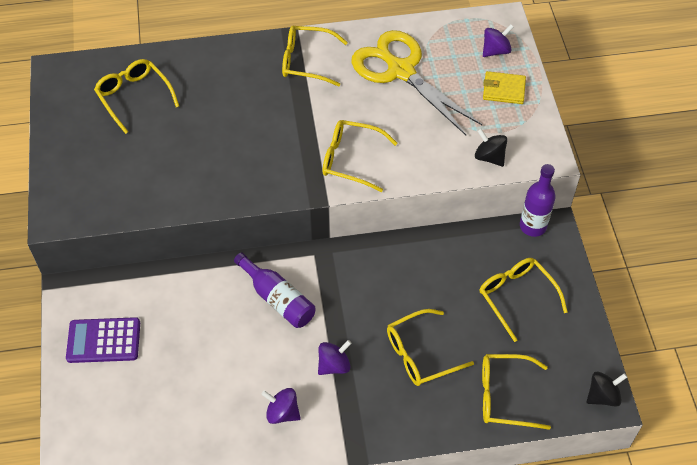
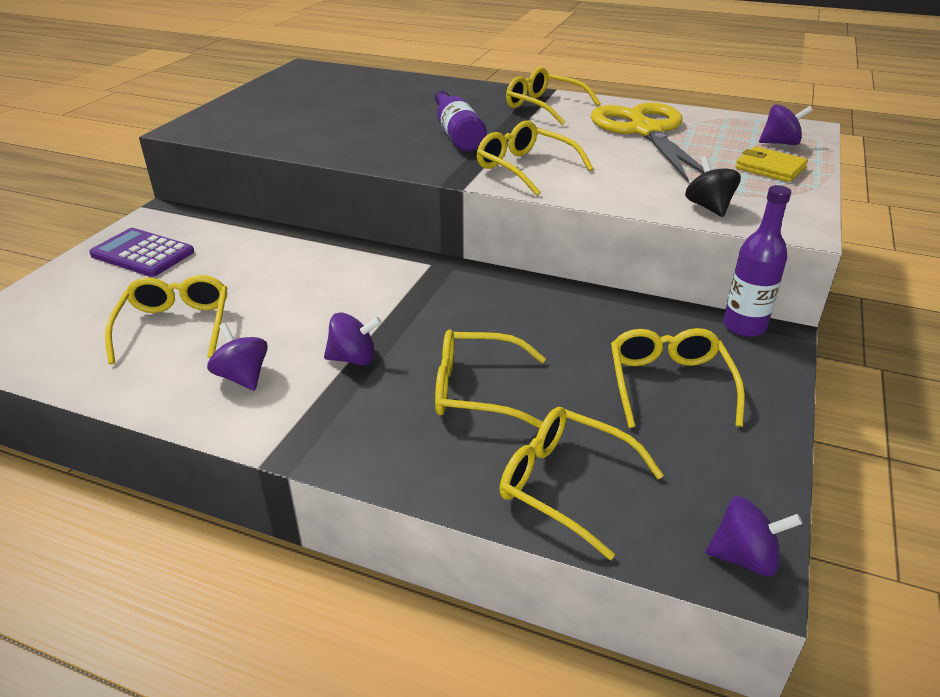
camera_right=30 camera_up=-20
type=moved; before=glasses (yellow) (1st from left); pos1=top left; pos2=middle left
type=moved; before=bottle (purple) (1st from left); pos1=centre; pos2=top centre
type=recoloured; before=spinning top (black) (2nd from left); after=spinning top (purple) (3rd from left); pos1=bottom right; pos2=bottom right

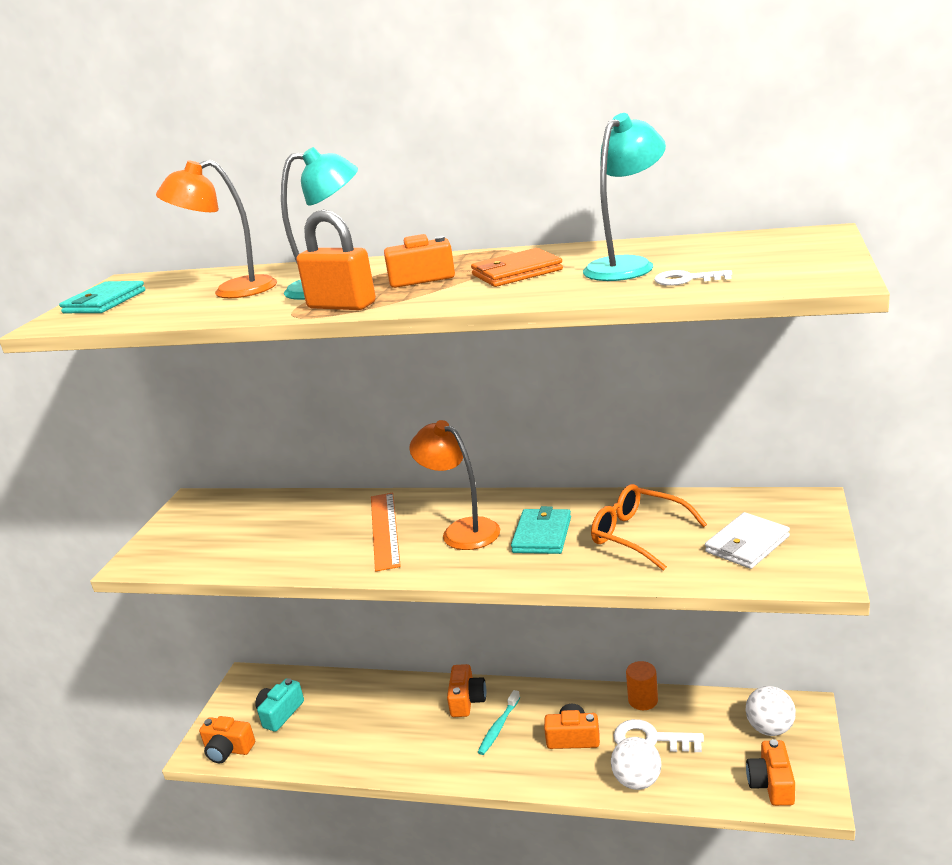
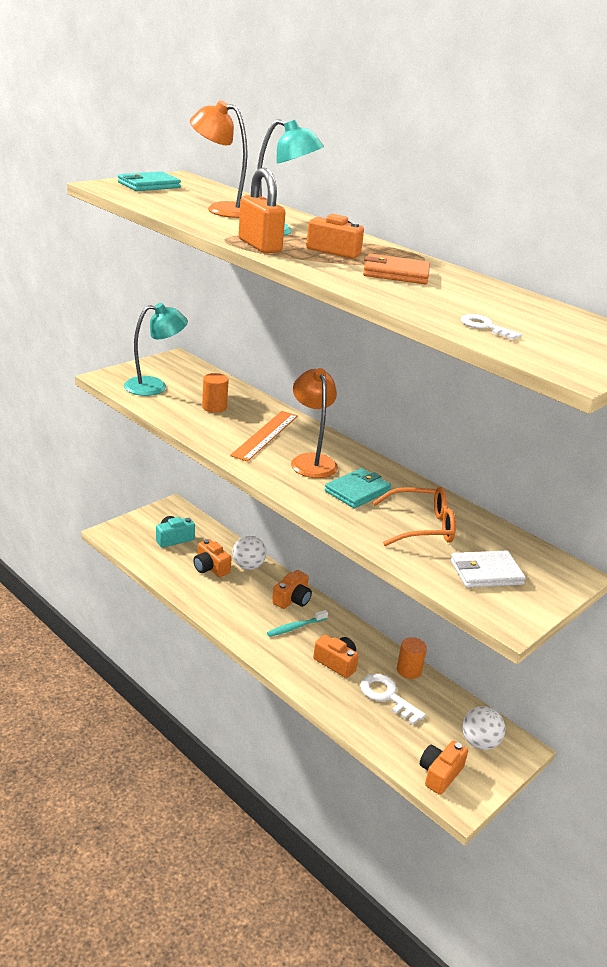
camera_right=25 camera_up=5
type=added; after=cylinder (orange) (1st from left); pos2=centre
type=moved; before=camera (orange) (1st from left); pos1=bottom left; pos2=centre
type=moved; before=lamp (turquoise) (2nd from left in the first image); after=lamp (turquoise) (1st from left); pos1=top centre; pos2=middle left
type=moved; before=ball (white) (1st from left); pos1=bottom right; pos2=centre
type=turned; before=glasses (orange); pos1=middle right; pos2=middle right; turn=105

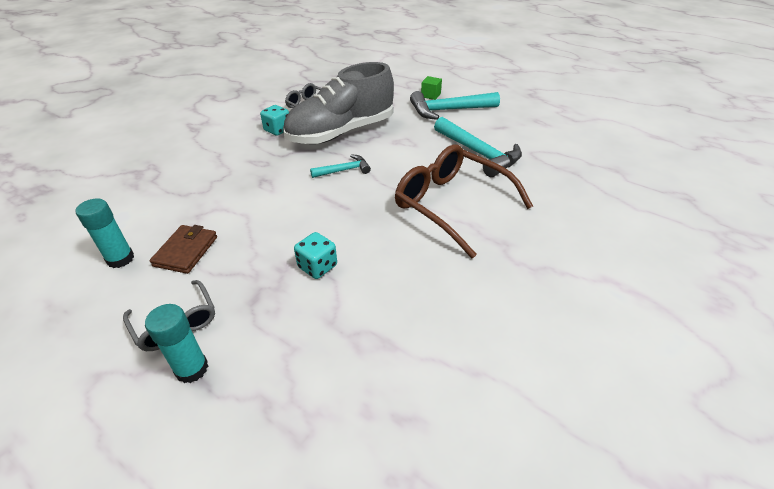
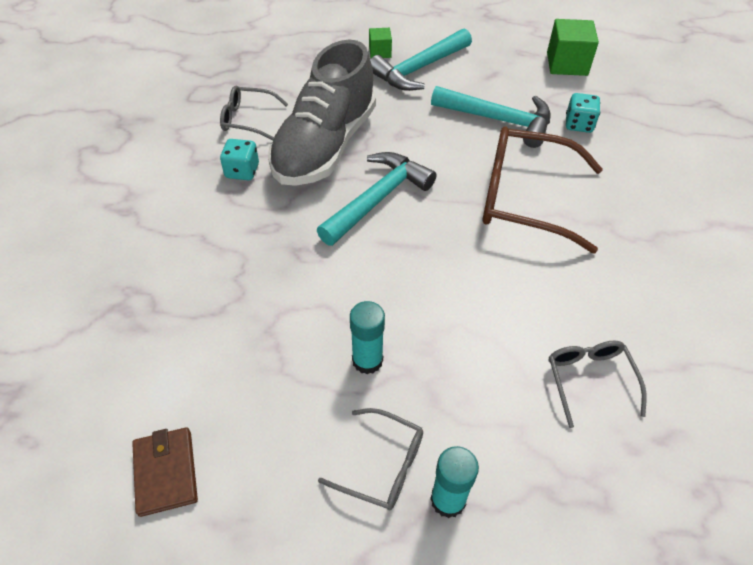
camera_right=-30 camera_up=10
type=added; after=cube (green) (2nd from left); pos2=top right
type=added; after=glasses (grey) (3rd from left); pos2=bottom right
type=moved; before=glue stick (turquoise) (1st from left); pos1=middle left; pos2=centre
type=moved; before=wallet (brown); pos1=middle left; pos2=bottom left
type=moved; before=dice (turquoise) (2nd from left); pos1=centre; pos2=top right
type=resized; before=hammer (turquoise) (1st from left); pos1=centre; pos2=centre; scale=1.82

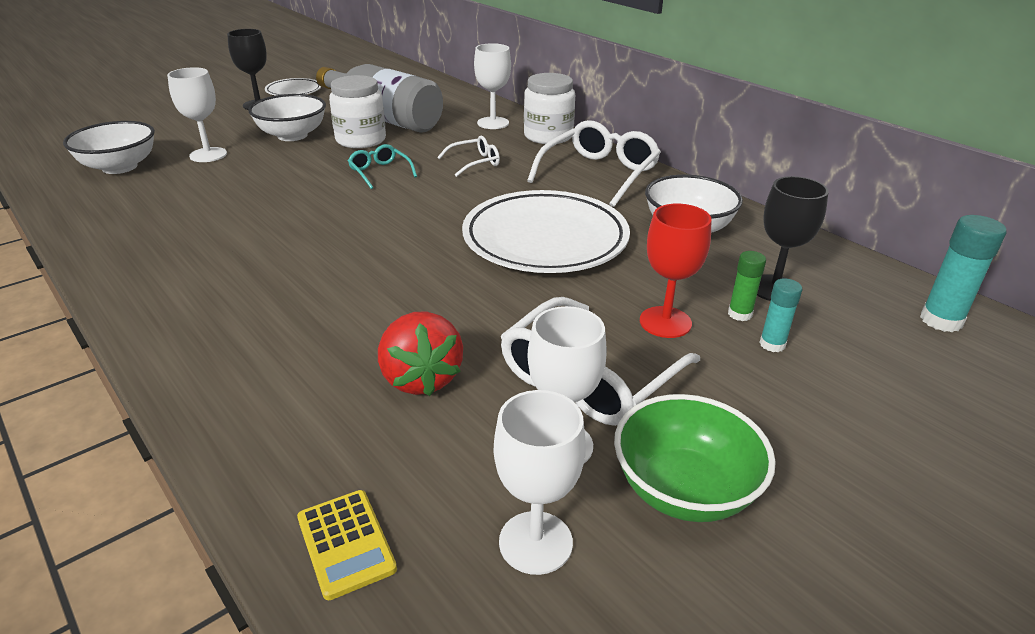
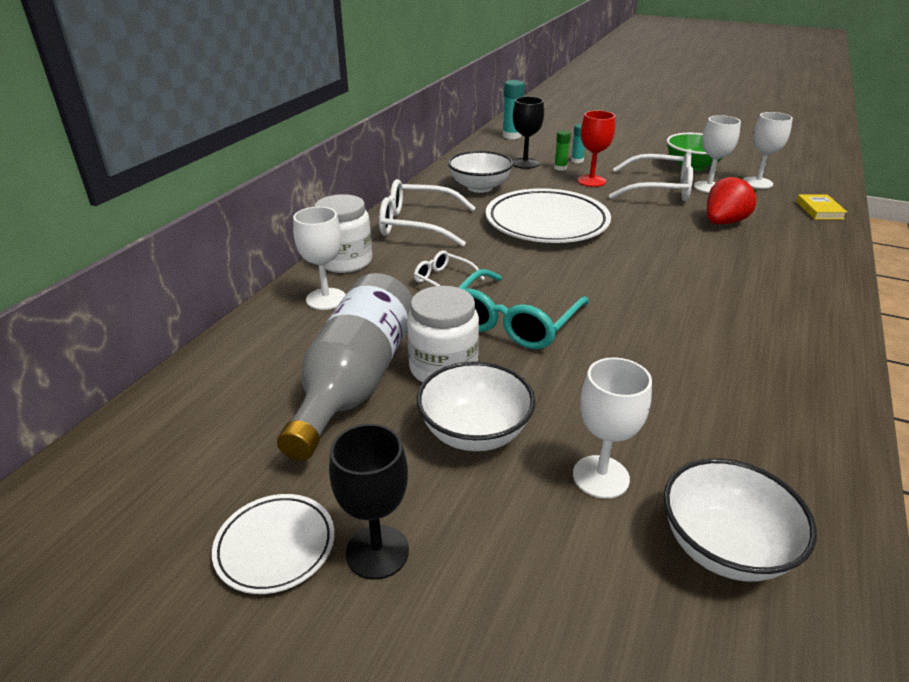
camera_right=-115 camera_up=0
type=replaced; before=calculator (yellow); after=book (yellow); pos1=bottom centre; pos2=top right
type=resized; before=glasses (turquoise); pos1=top centre; pos2=centre; scale=1.91

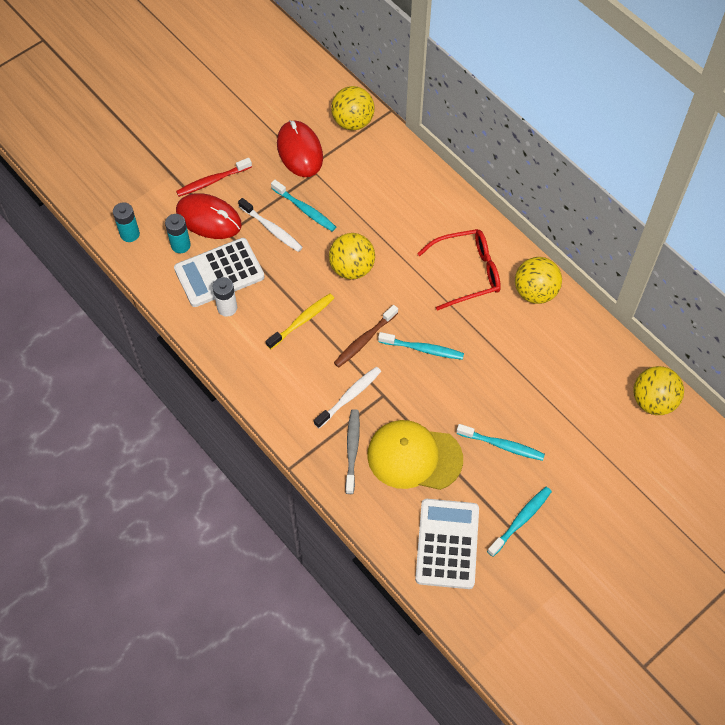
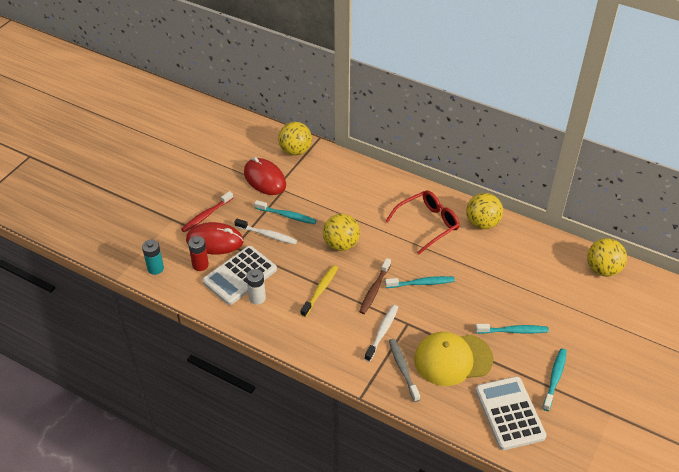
camera_right=-20 camera_up=-15
type=recoloured; before=battery (turquoise) (2nd from left); after=battery (red); pos1=top left; pos2=middle left

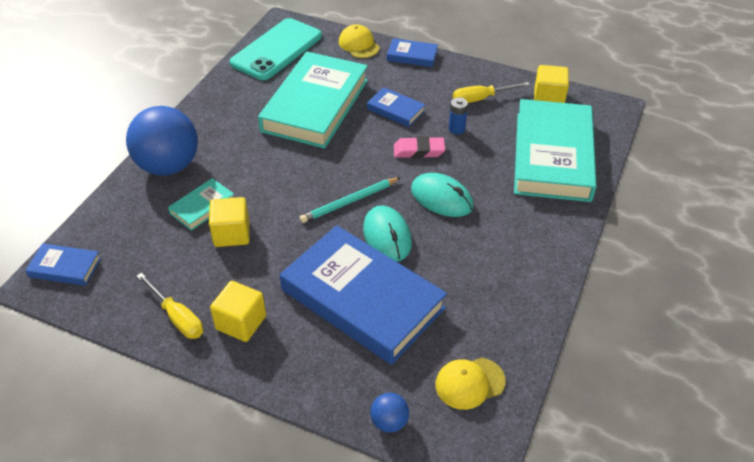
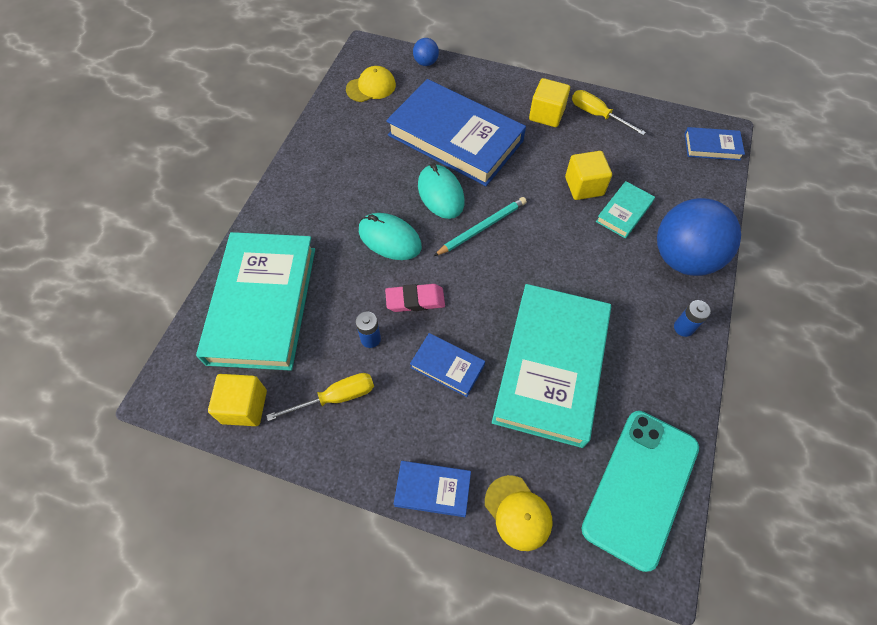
camera_right=175 camera_up=15
type=added; after=battery (blue) (2nd from left); pos2=middle right

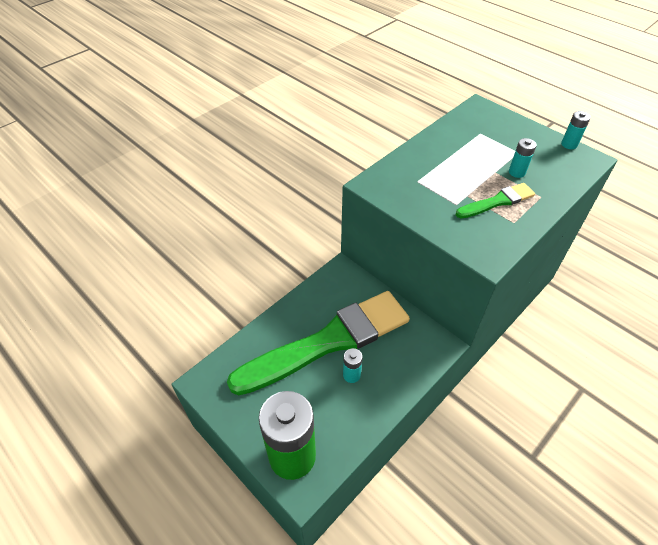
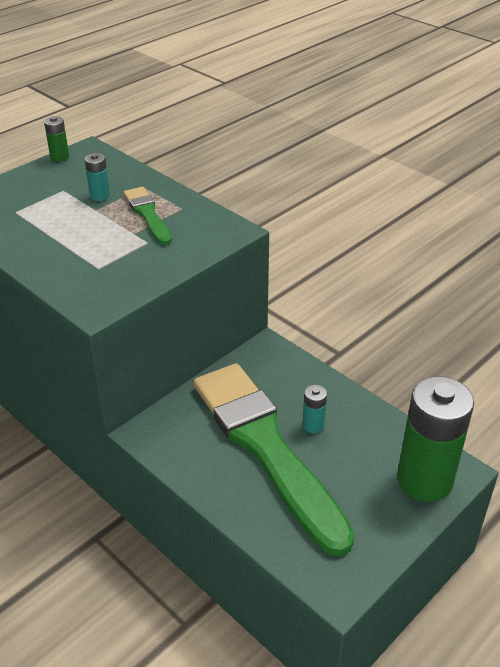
camera_right=-90 camera_up=-10
type=recoloured; before=battery (turquoise) (3rd from left); after=battery (green) (1st from left); pos1=top right; pos2=top left

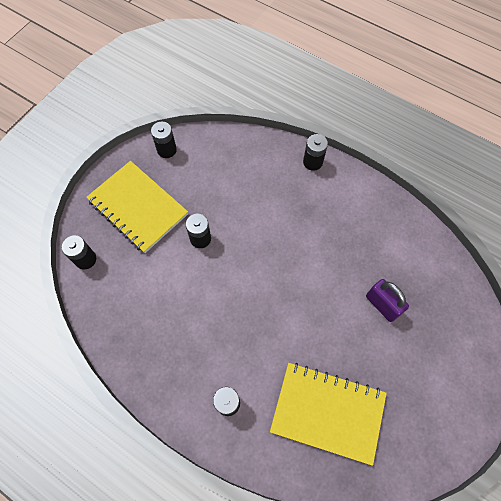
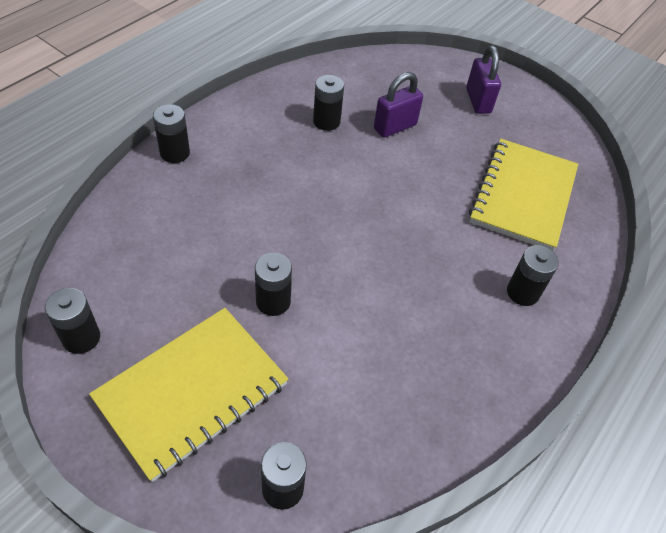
camera_right=-90 camera_up=-15
type=added; after=battery (black) (5th from left); pos2=top centre
type=added; after=padlock (purple) (2nd from left); pos2=top right

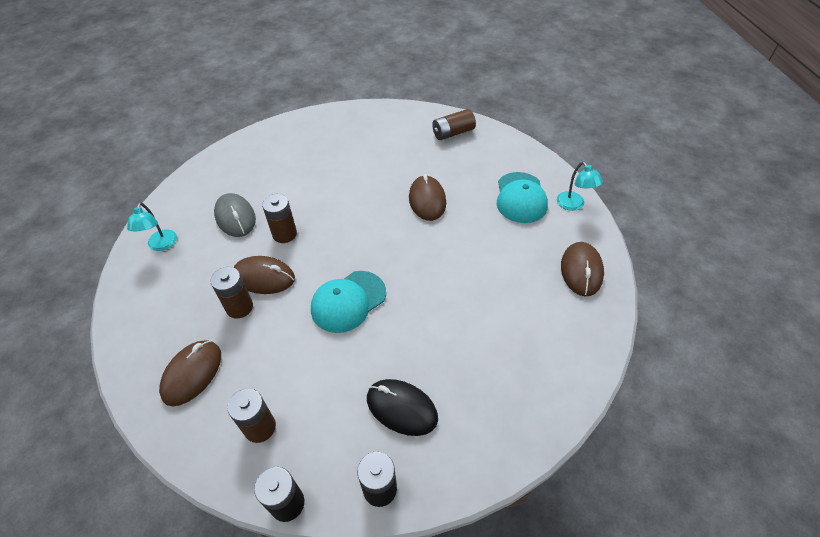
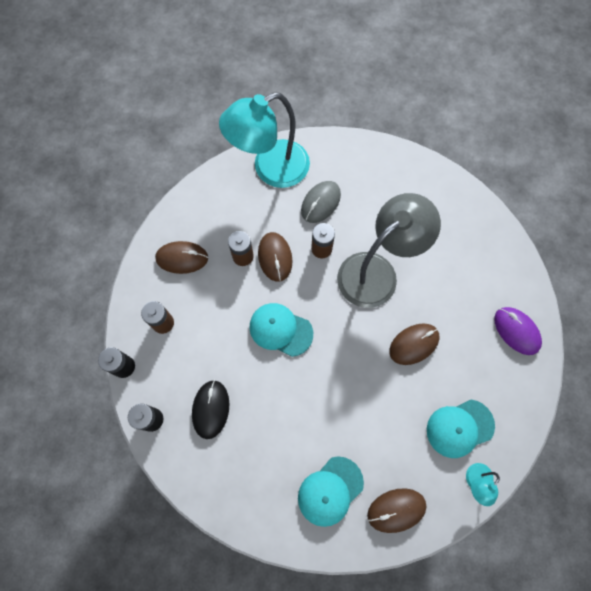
camera_right=65 camera_up=20
type=added; after=cap (turquoise) (2nd from left); pos2=bottom centre
type=added; after=lamp (grey); pos2=centre
type=replaced; before=battery (brown) (4th from left); after=mouse (purple); pos1=top centre; pos2=middle right
type=resized; before=lamp (turquoise) (1st from left); pos1=middle left; pos2=top centre; scale=2.41

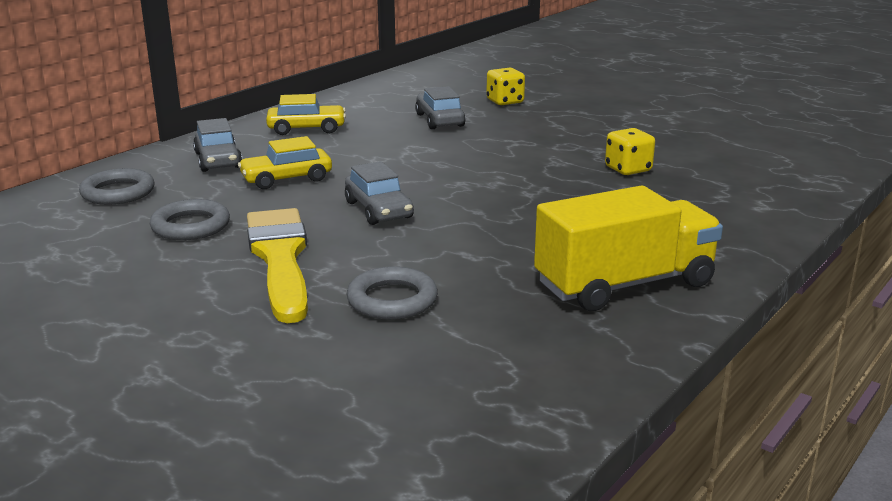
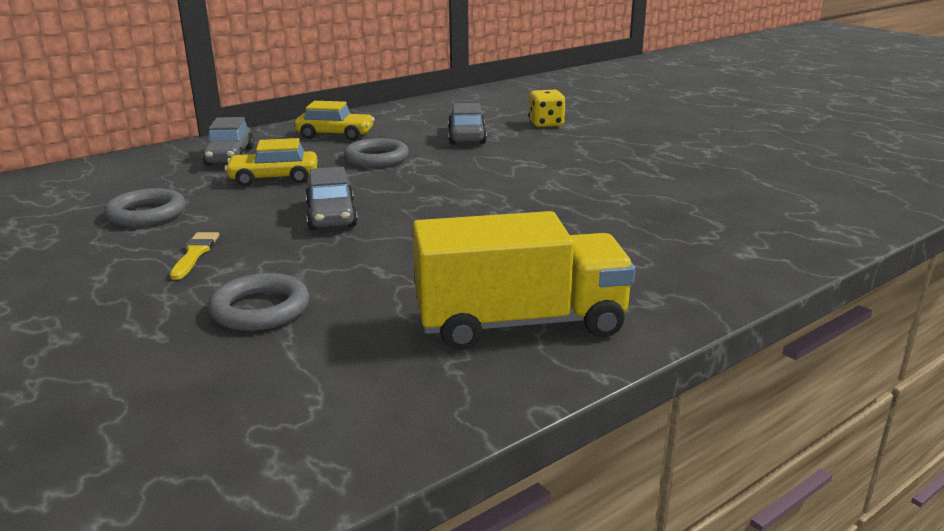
camera_right=15 camera_up=0
type=removed; before=dice (yellow) (2nd from left); pos1=top right
type=moved; before=ring (grey) (1st from left in the first image); after=ring (grey) (3rd from left); pos1=middle left; pos2=top centre
type=resized; before=brush (yellow); pos1=middle left; pos2=middle left; scale=0.43

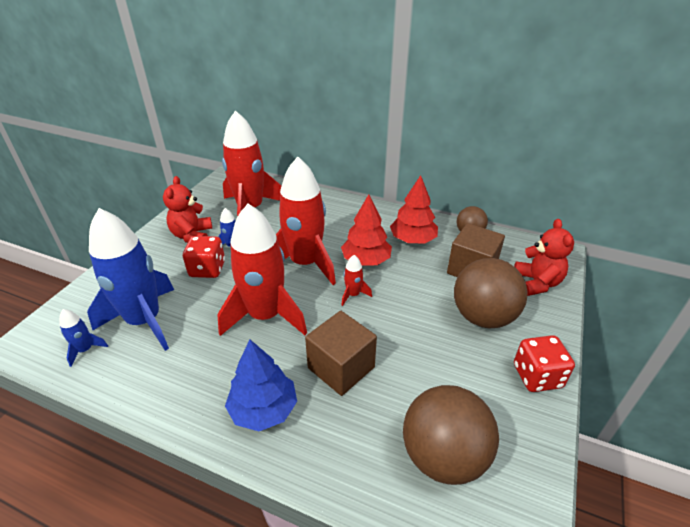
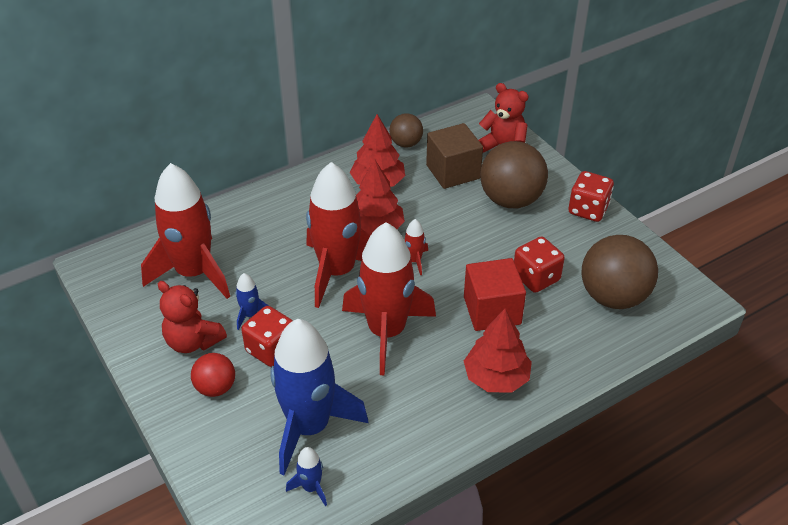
camera_right=-55 camera_up=5
type=added; after=ball (red); pos2=bottom left
type=added; after=dice (red) (2nd from left); pos2=middle right
type=recoloured; before=tree (blue); after=tree (red) (3rd from left); pos1=bottom centre; pos2=bottom centre
type=recoloured; before=cube (brown) (1st from left); after=cube (red); pos1=bottom centre; pos2=centre

